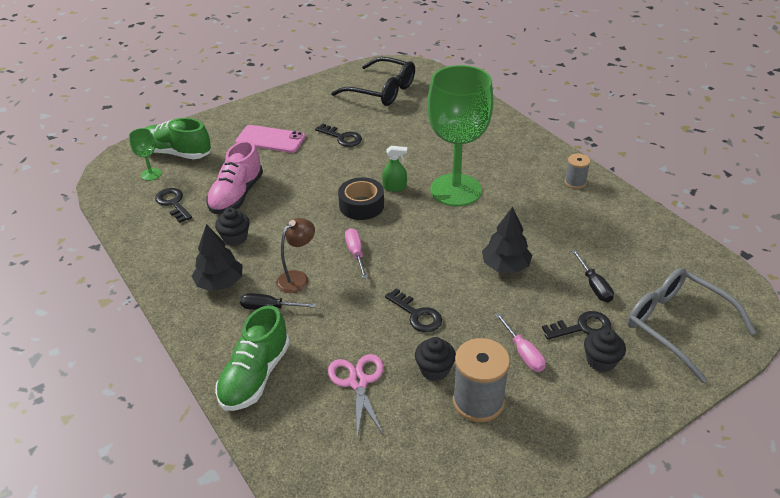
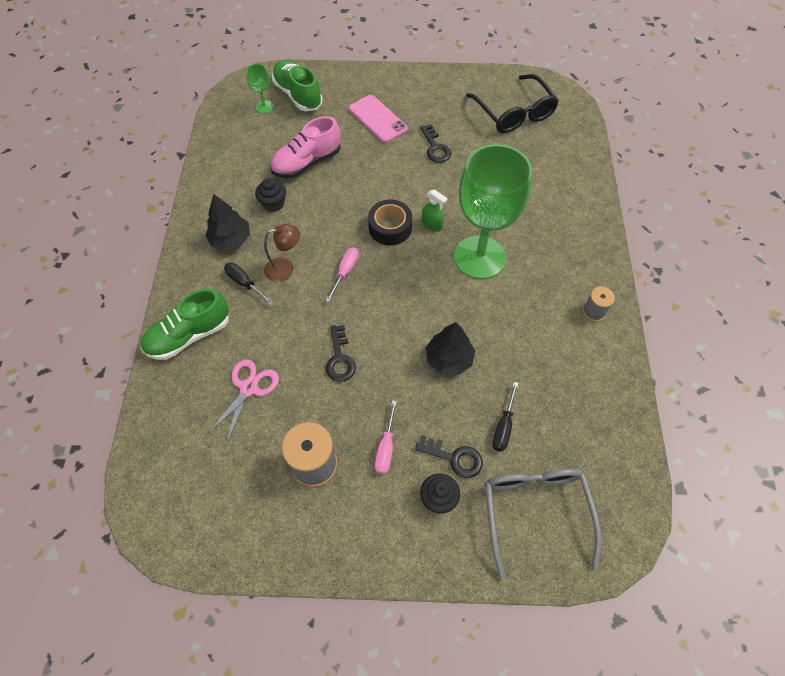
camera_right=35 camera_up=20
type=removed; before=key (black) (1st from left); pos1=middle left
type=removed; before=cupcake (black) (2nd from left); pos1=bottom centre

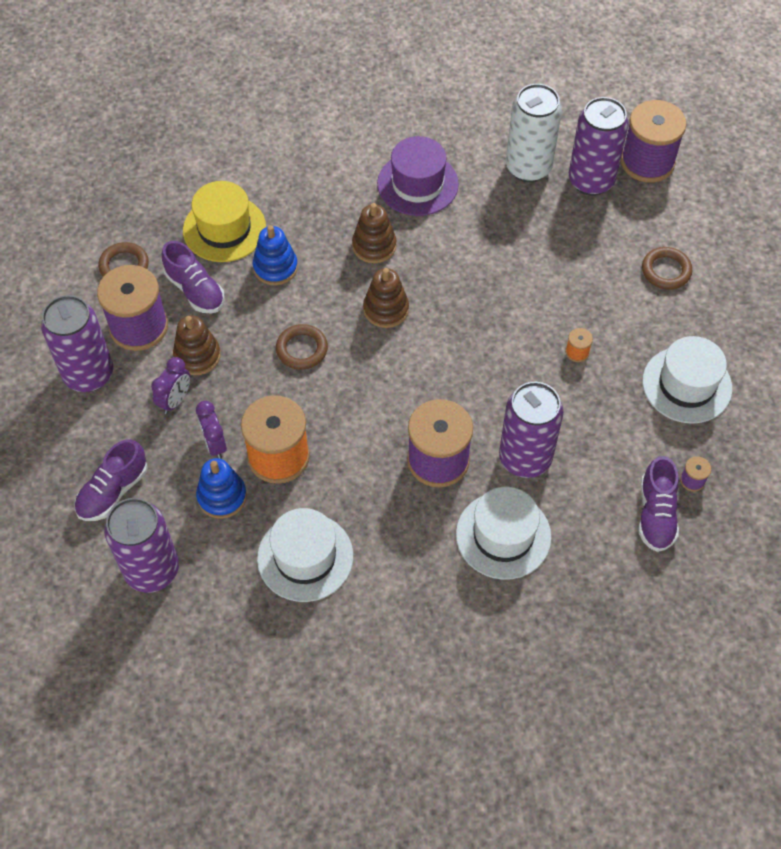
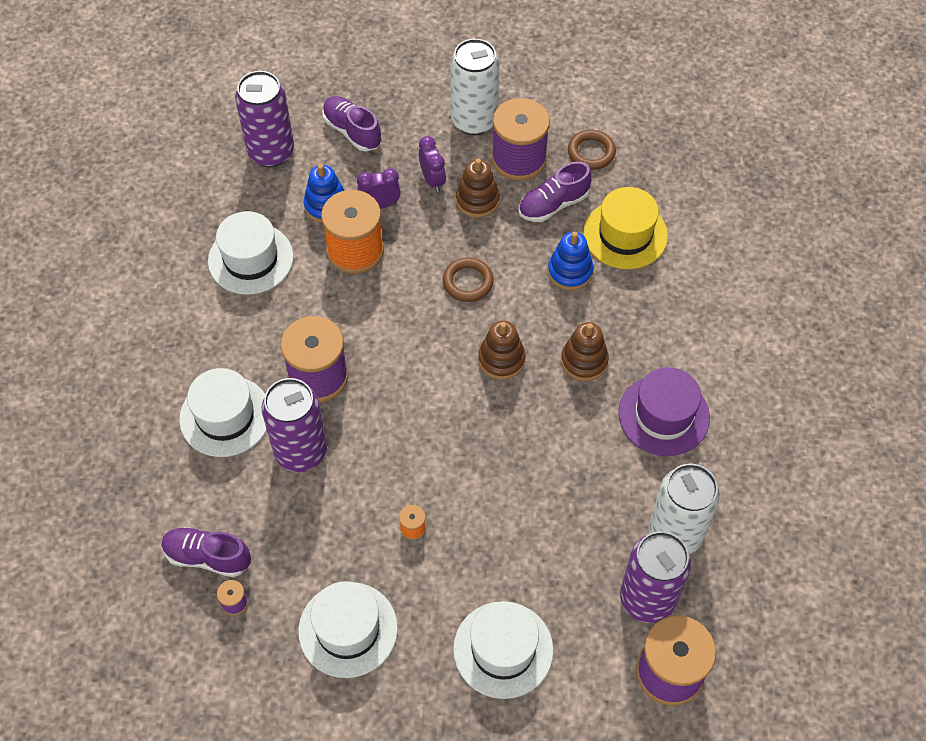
camera_right=100 camera_up=0
type=replaced; before=ring (brown) (3rd from left); after=hat (white) (4th from left); pos1=top right; pos2=bottom centre
type=recoloured; before=can (purple) (1st from left); after=can (white) (1st from left); pos1=middle left; pos2=top centre
type=turned; before=clock (purple) (1st from left in the first image); pos1=middle left; pos2=top centre; turn=-150

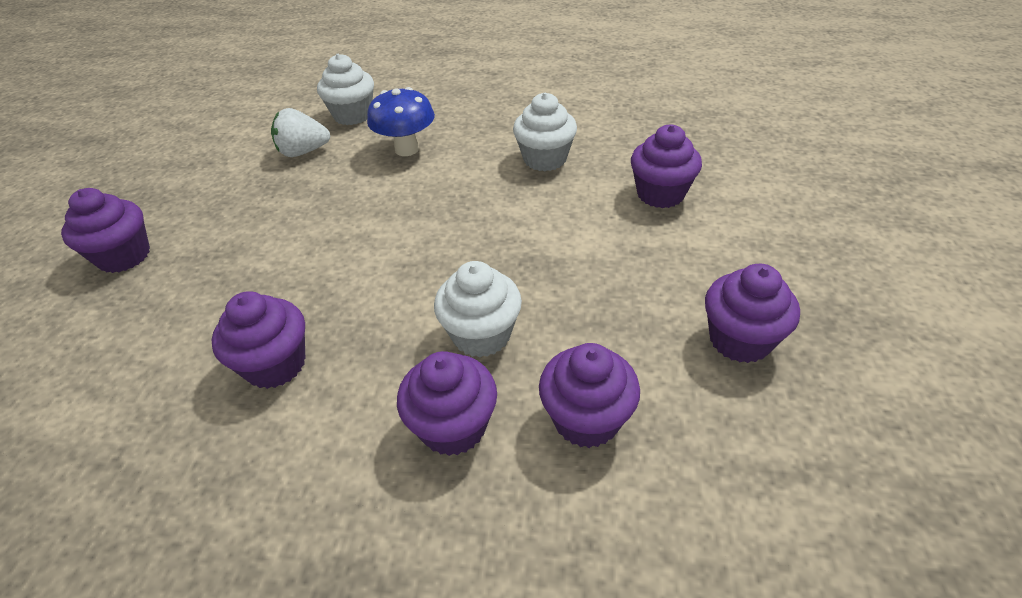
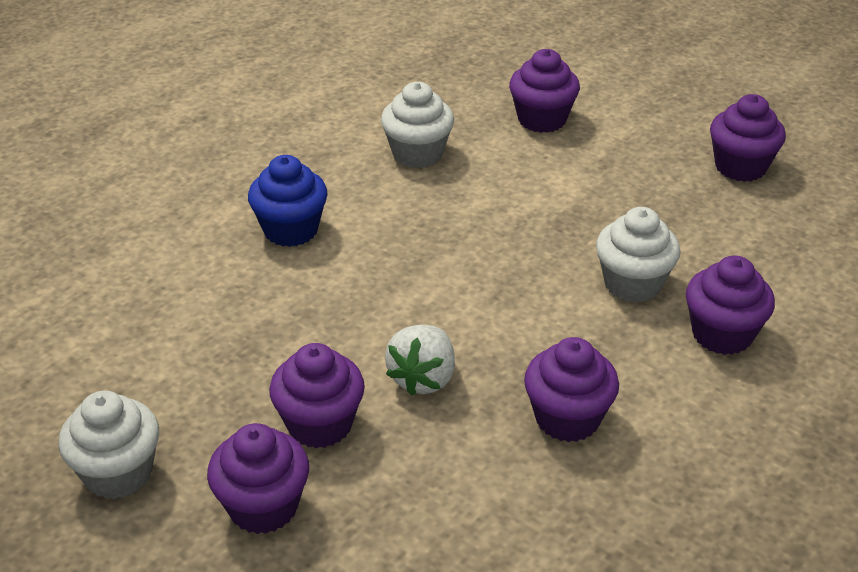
camera_right=-60 camera_up=-5
type=moved; before=strawberry (white); pos1=top left; pos2=centre
type=moved; before=cupcake (white) (1st from left); pos1=top centre; pos2=bottom left
type=moved; before=cupcake (purple) (4th from left in the first image); after=cupcake (purple) (2nd from left); pos1=centre; pos2=bottom centre
type=replaced; before=mushroom (blue); after=cupcake (blue); pos1=top centre; pos2=centre

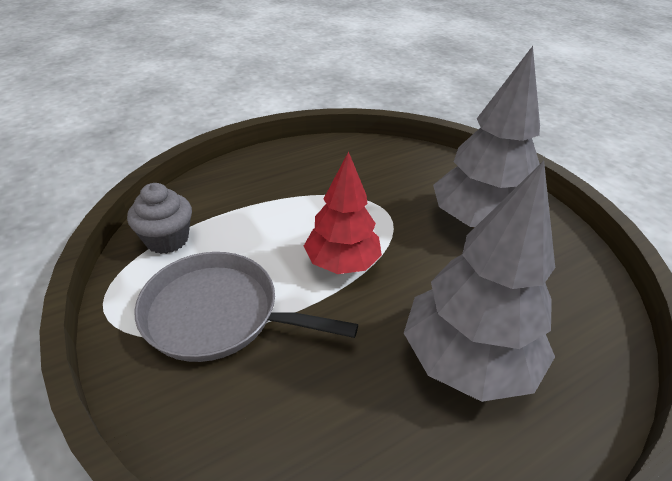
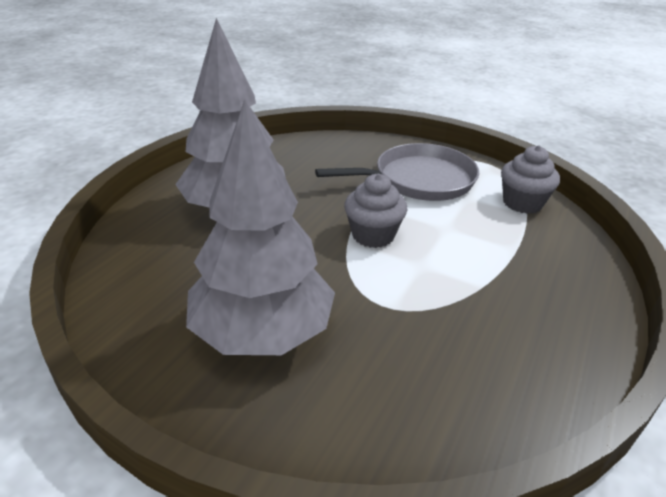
camera_right=150 camera_up=-5
type=replaced; before=tree (red); after=cupcake (grey) (1st from left); pos1=centre; pos2=centre

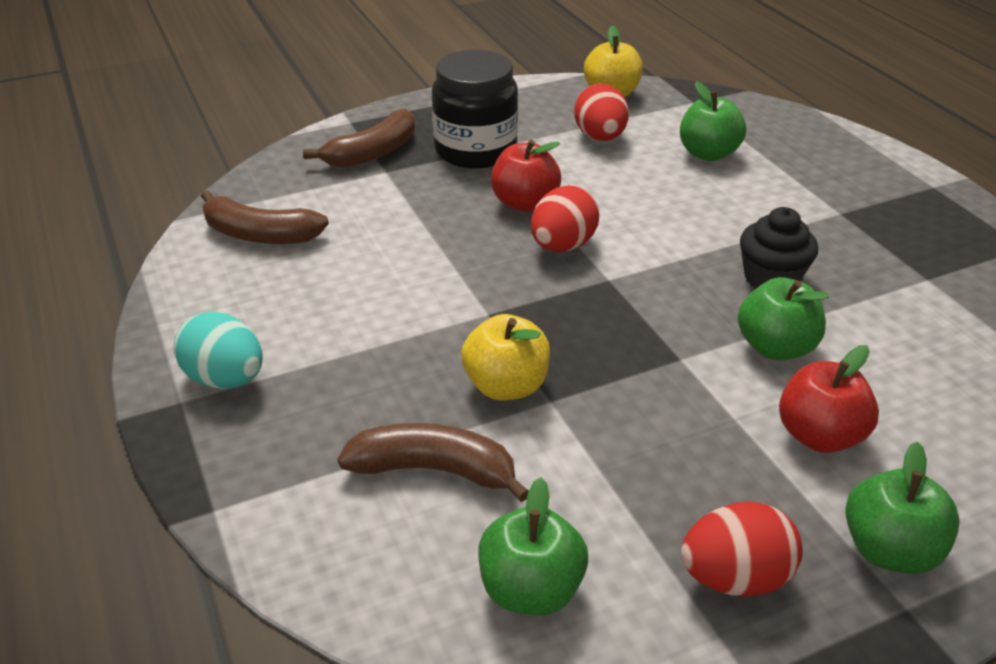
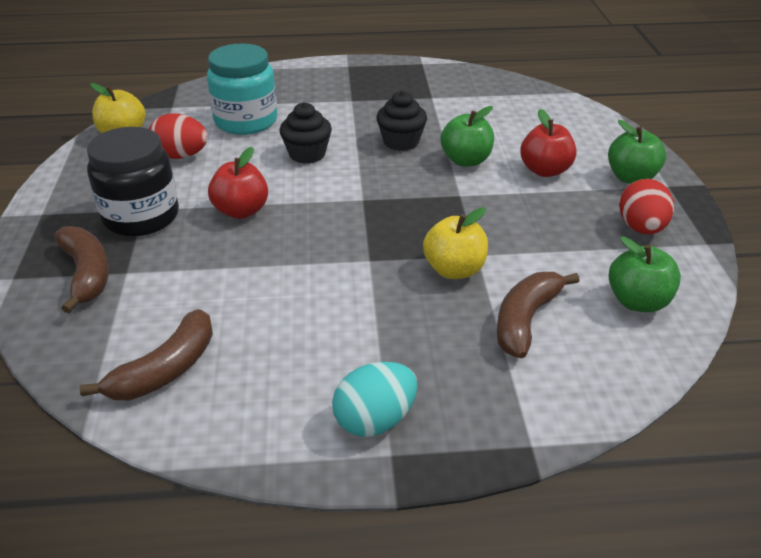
camera_right=-70 camera_up=0
type=removed; before=egg (red) (1st from left); pos1=top centre
type=added; after=cupcake (black) (1st from left); pos2=top centre
type=replaced; before=apple (green) (2nd from left); after=jar (turquoise); pos1=top right; pos2=top left

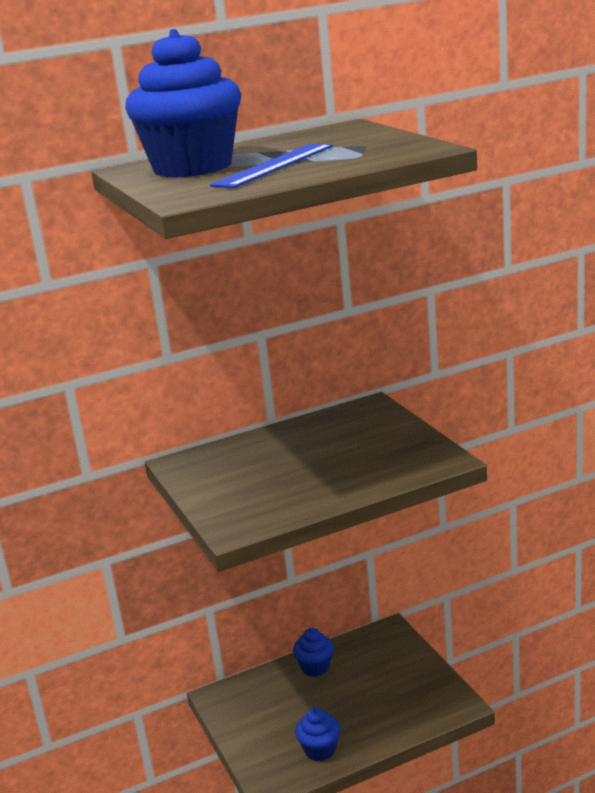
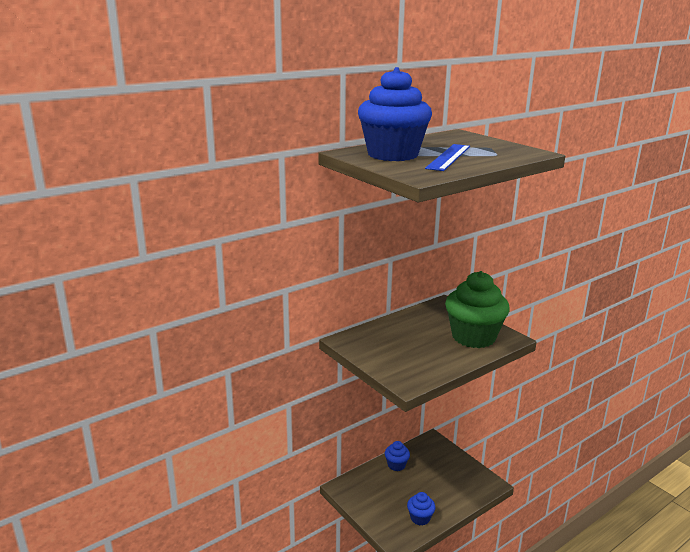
camera_right=-15 camera_up=0
type=added; after=cupcake (green); pos2=middle right

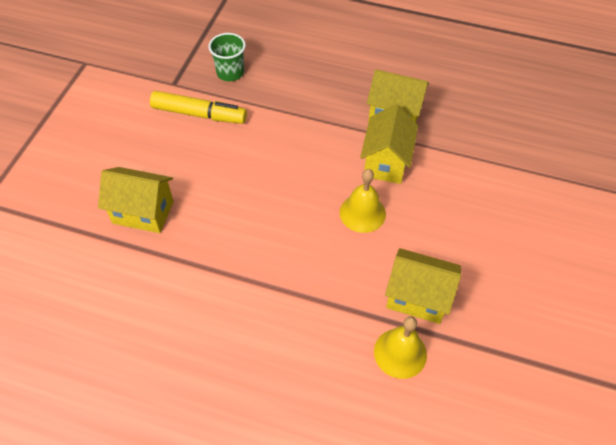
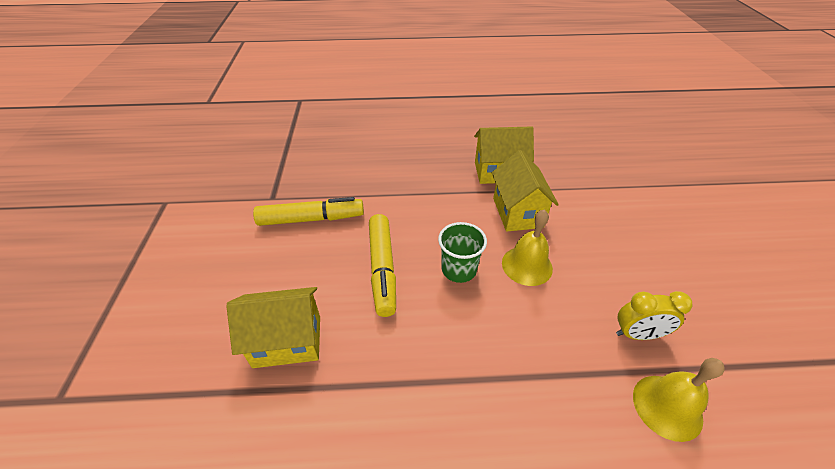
camera_right=-20 camera_up=-10
type=added; after=marker (yellow) (2nd from left); pos2=centre
type=moved; before=cup (green); pos1=top centre; pos2=centre
type=replaced; before=house (yellow) (4th from left); after=clock (yellow); pos1=middle right; pos2=bottom right

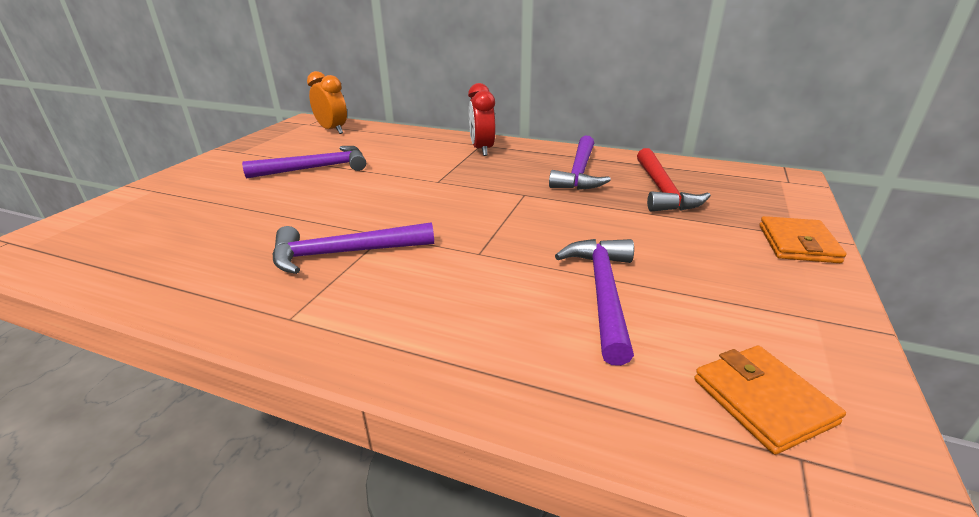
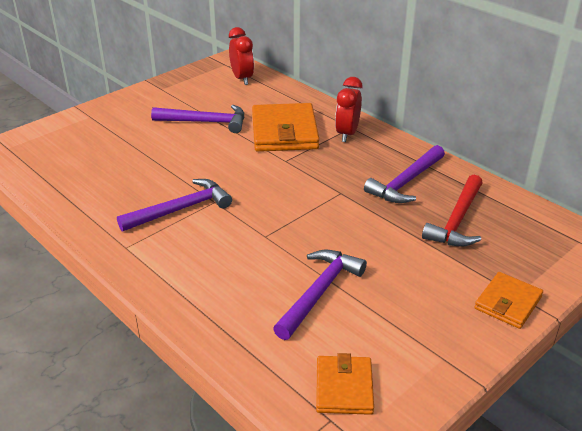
camera_right=25 camera_up=5
type=added; after=wallet (orange) (1st from left); pos2=top centre
type=recoloured; before=clock (orange); after=clock (red) (1st from left); pos1=top centre; pos2=top centre
type=turned; before=hammer (purple) (2nd from left in the first image); pos1=centre; pos2=middle left; turn=135

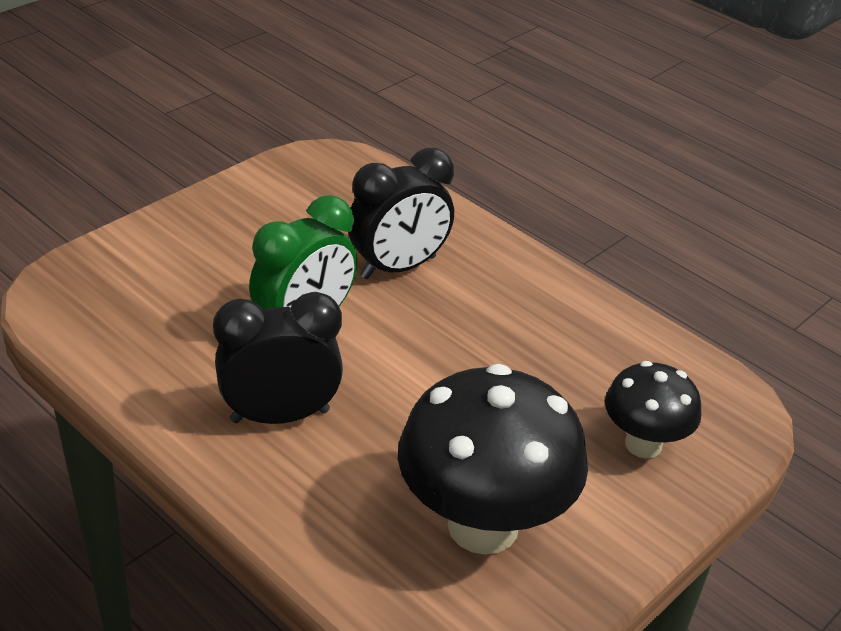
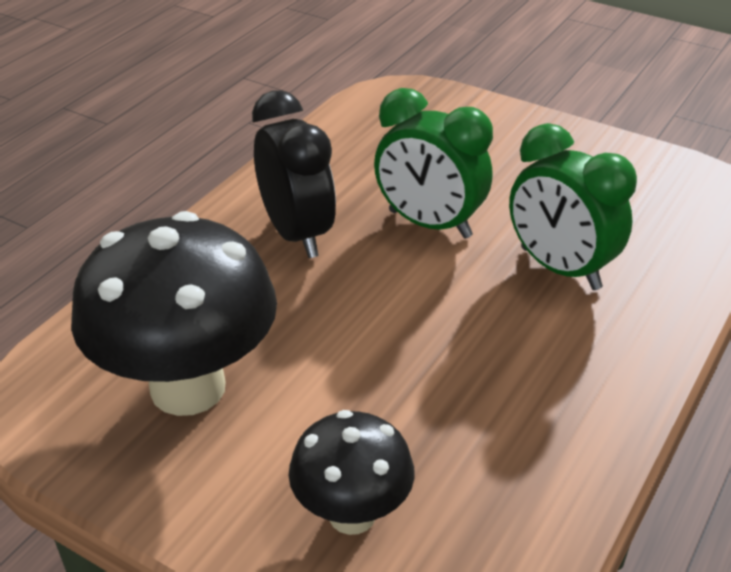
camera_right=80 camera_up=0
type=recoloured; before=clock (black) (2nd from left); after=clock (green) (2nd from left); pos1=centre; pos2=middle right

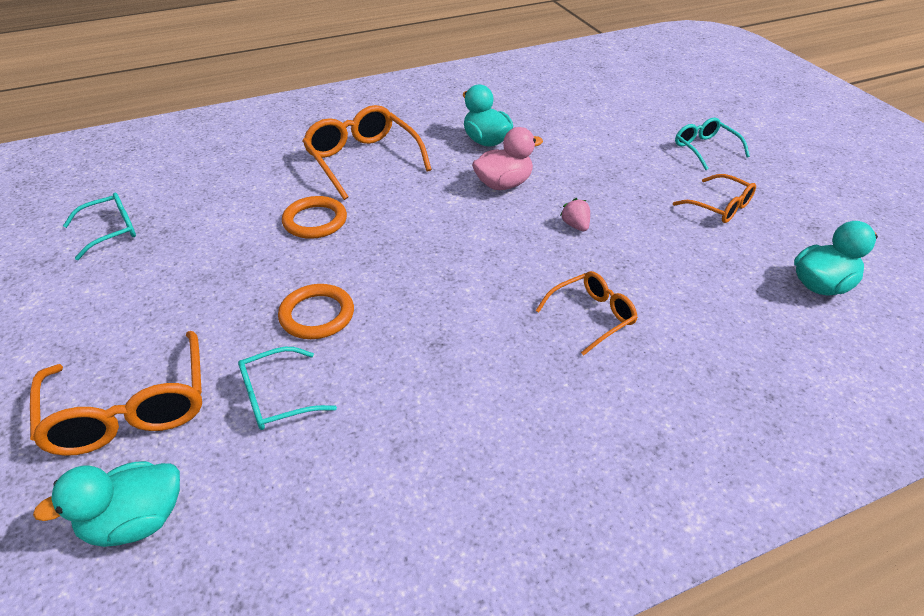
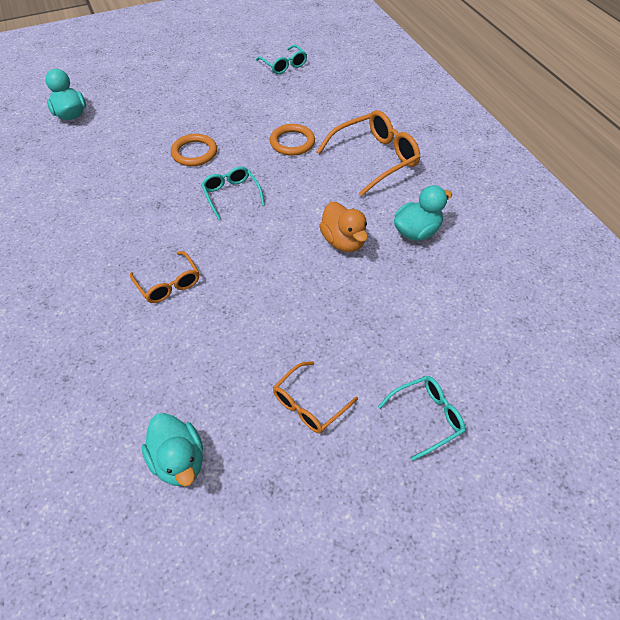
camera_right=90 camera_up=10
type=removed; before=glasses (orange) (1st from left); pos1=middle left
type=removed; before=strawberry (pink); pos1=centre
type=moved; before=glasses (turquoise) (2nd from left in the first image); after=glasses (turquoise) (1st from left); pos1=middle left; pos2=top centre
type=recoloured; before=duck (pink); after=duck (orange); pos1=top centre; pos2=centre

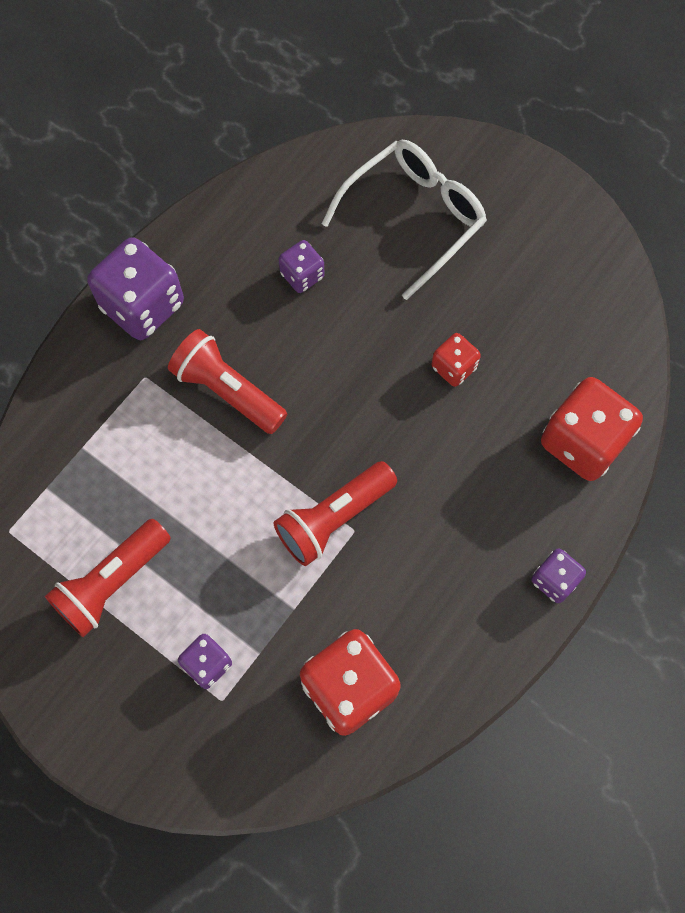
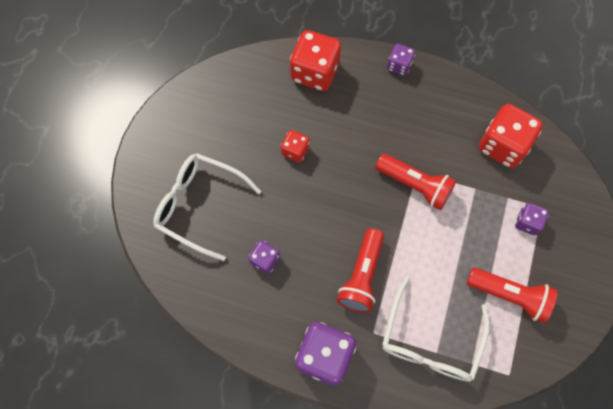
camera_right=-110 camera_up=0
type=added; after=glasses (white) (2nd from left); pos2=bottom right

